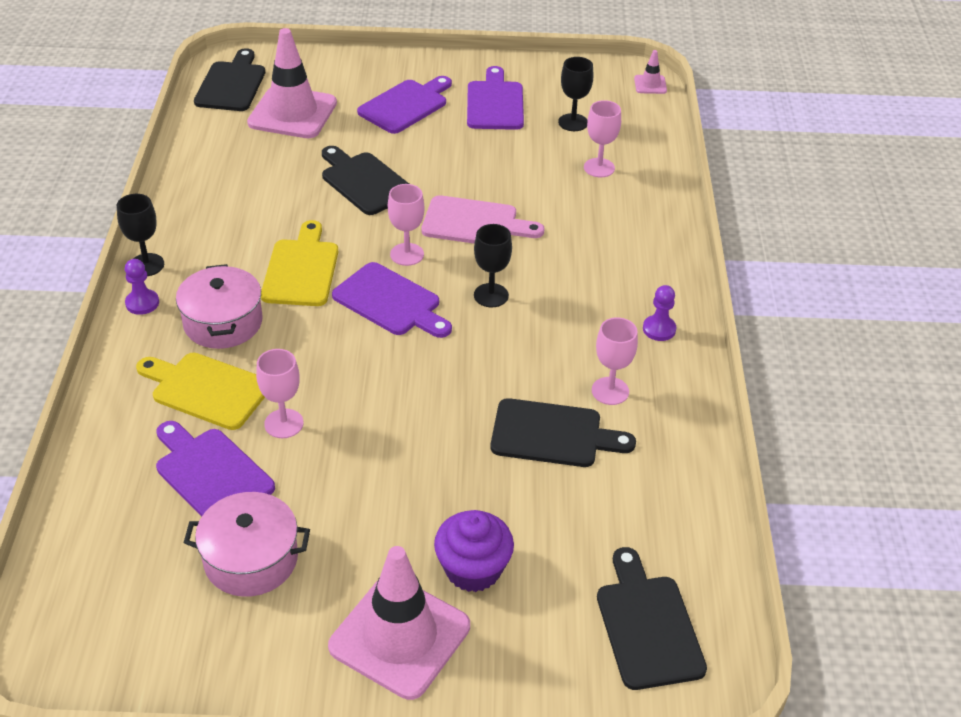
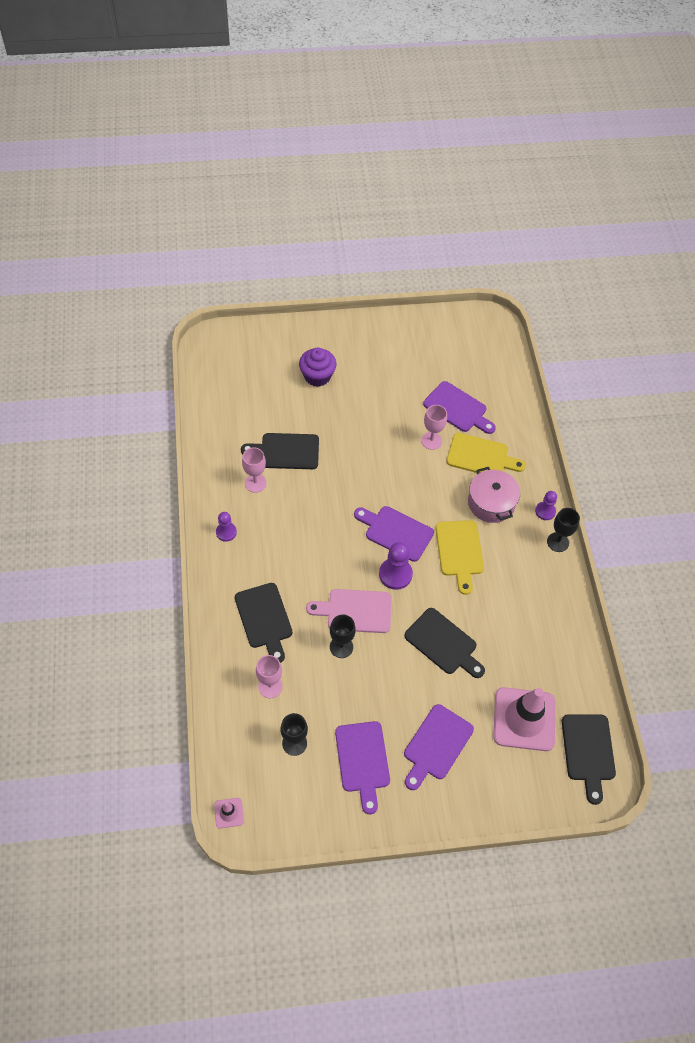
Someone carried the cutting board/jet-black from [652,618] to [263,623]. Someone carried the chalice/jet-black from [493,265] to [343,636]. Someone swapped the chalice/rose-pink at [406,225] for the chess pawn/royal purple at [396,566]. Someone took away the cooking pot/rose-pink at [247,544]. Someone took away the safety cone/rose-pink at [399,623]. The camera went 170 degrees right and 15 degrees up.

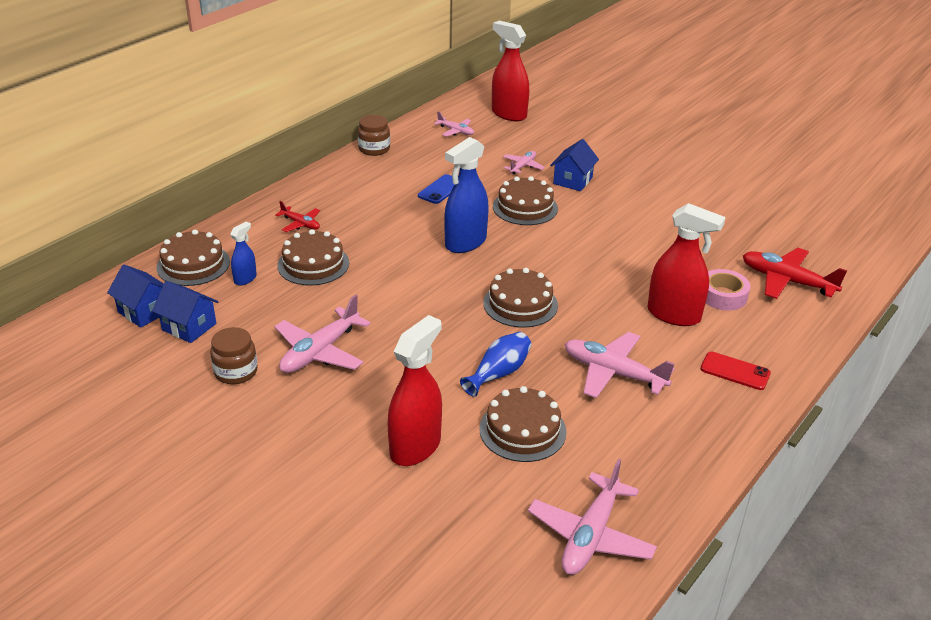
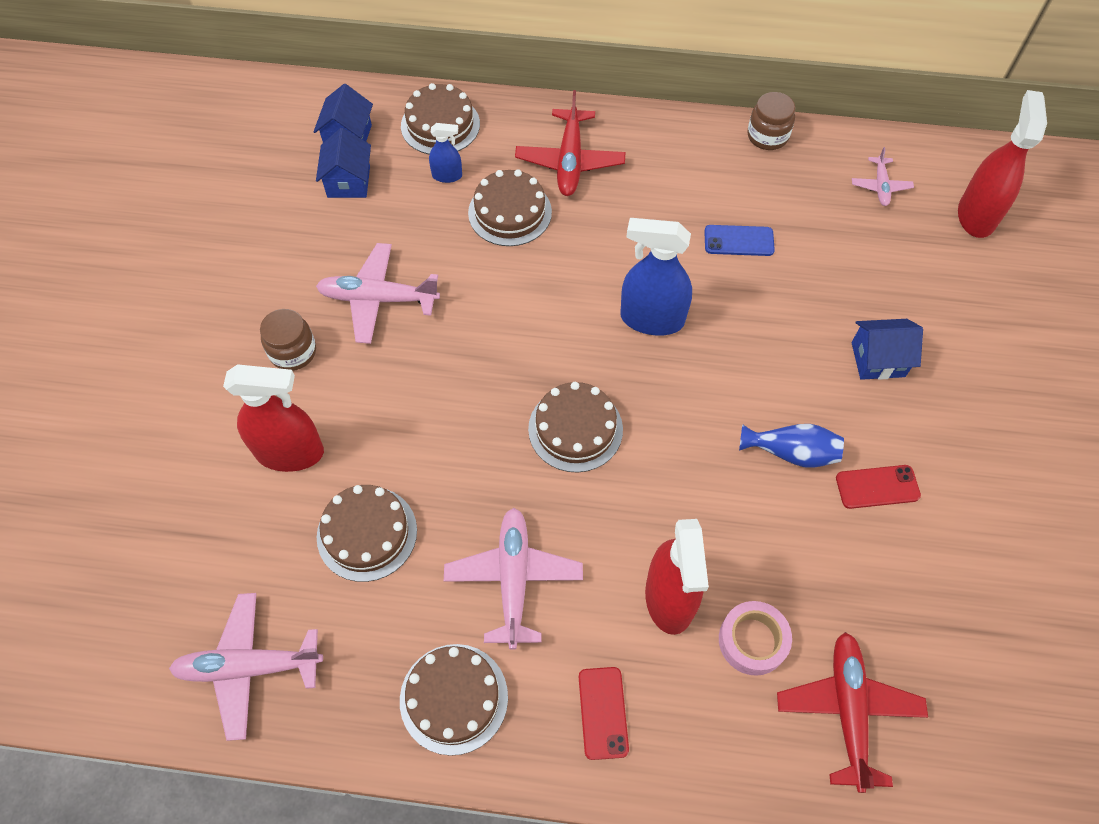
Someone carried the preserve jar/dark brown from [234,355] to [288,340]. Someone carried the cake/dark brown from [525,200] to [454,700]. Someone scaled the toy plane/crimson at [297,216] by 1.82. Someone carried the tall vase/royal blue from [496,364] to [791,446]. Someone put down the mobile phone/crimson at [878,487]. Someone took away the toy plane/rose-pink at [524,162]. The camera went 60 degrees right and 25 degrees up.

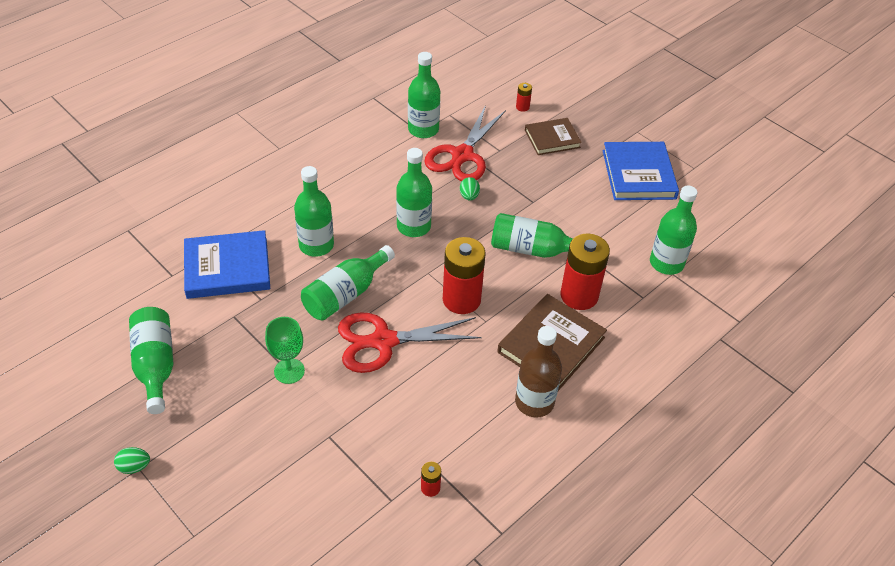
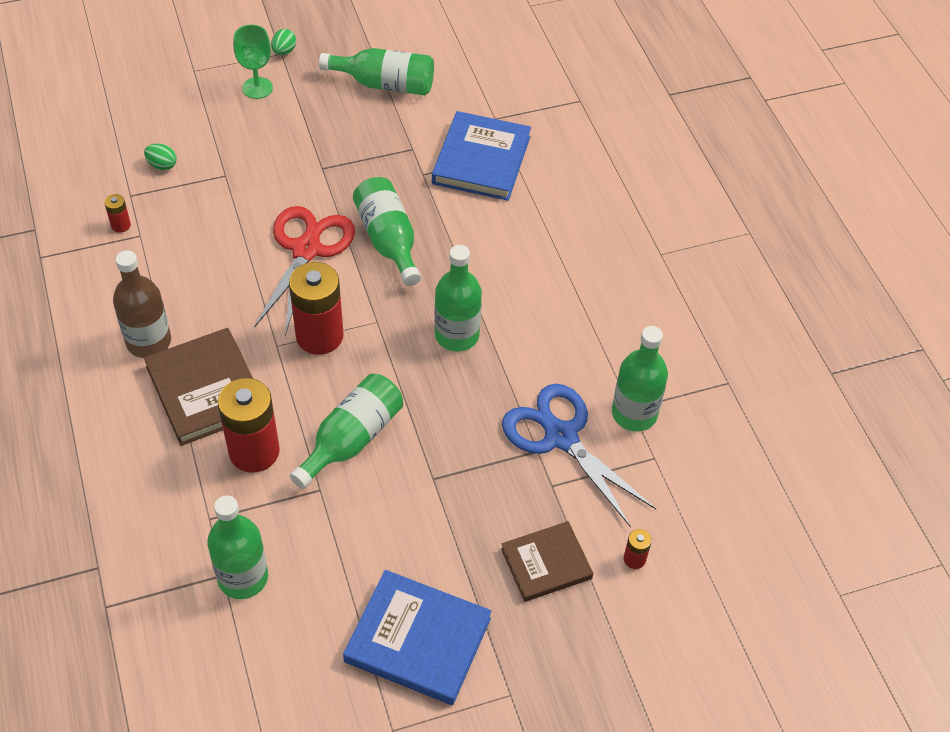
Someone carried the toy egg/green from [470,189] to [160,157]. Someone carried the chalice/green from [285,350] to [253,62]. Someone rotated the hardback/dark brown at [553,136] by 60 degrees clockwise. Someone repainted the pair of scissors/crimson at [465,143], which became the pair of scissors/royal blue at [579,455]. Someone took away the drink bottle/green at [314,211]. The camera went 115 degrees right and 5 degrees up.

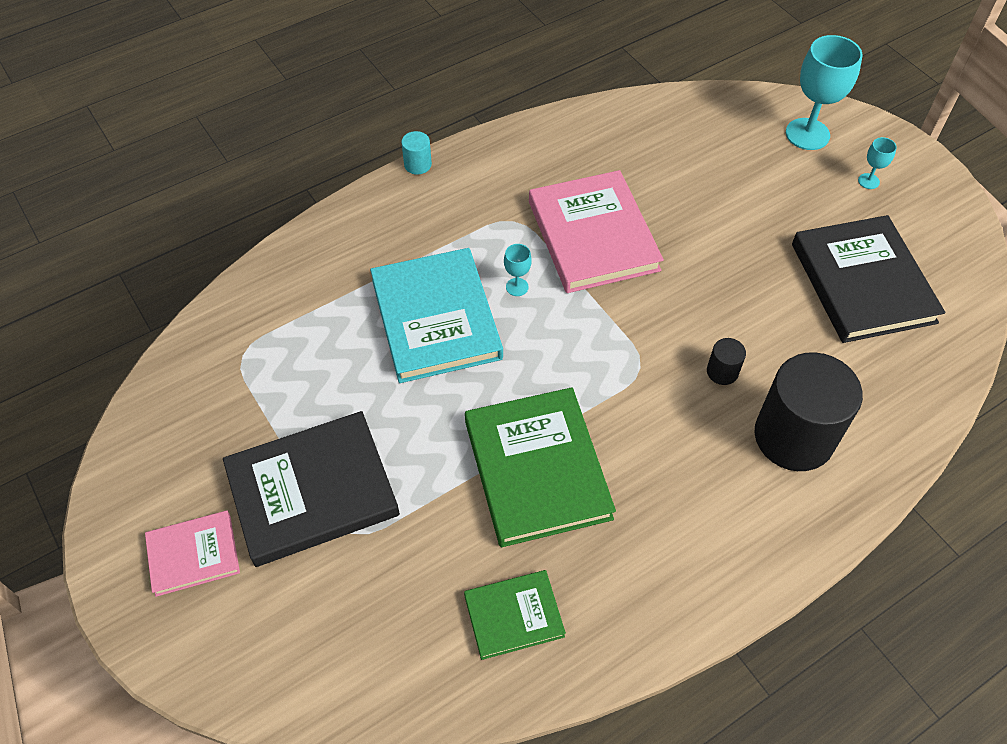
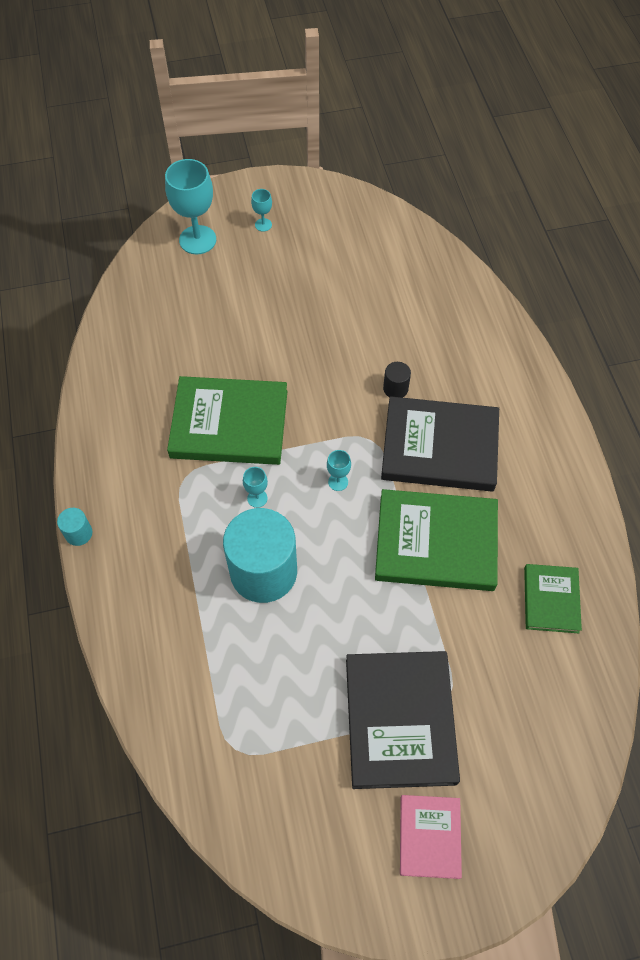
Someone repainted the hardback/rose-pink at [596,231], which became the hardback/green at [227,420]. Someone swapped the hardback/teal at [436,315] for the solid cylinder/teal at [260,555]. Someone put down the chalice/teal at [339,470]. Someone carried the hardback/jet-black from [868,279] to [440,444]. Someone took away the solid cylinder/jet-black at [808,411]. The camera went 70 degrees left and 5 degrees up.

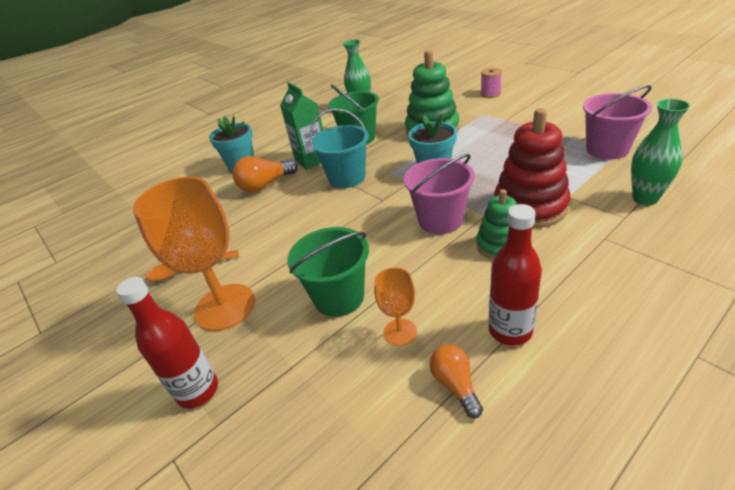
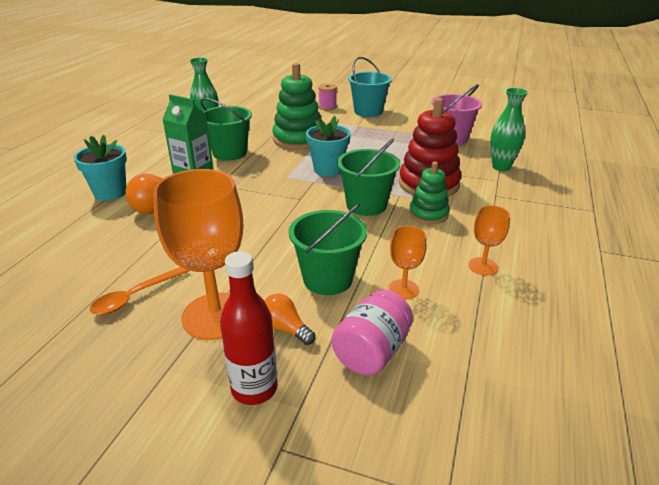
Someone carried the light bulb/orange from [456,381] to [290,319]. Someone put down the preserve jar/rose-pink at [372,333]. Someone repainted the pail/rose-pink at [439,194], which became the pail/green at [368,177]. Someone carried the pail/teal from [339,148] to [370,87]. Someone swapped the drink bottle/crimson at [515,275] for the chalice/orange at [489,240]. The camera went 35 degrees left and 5 degrees down.

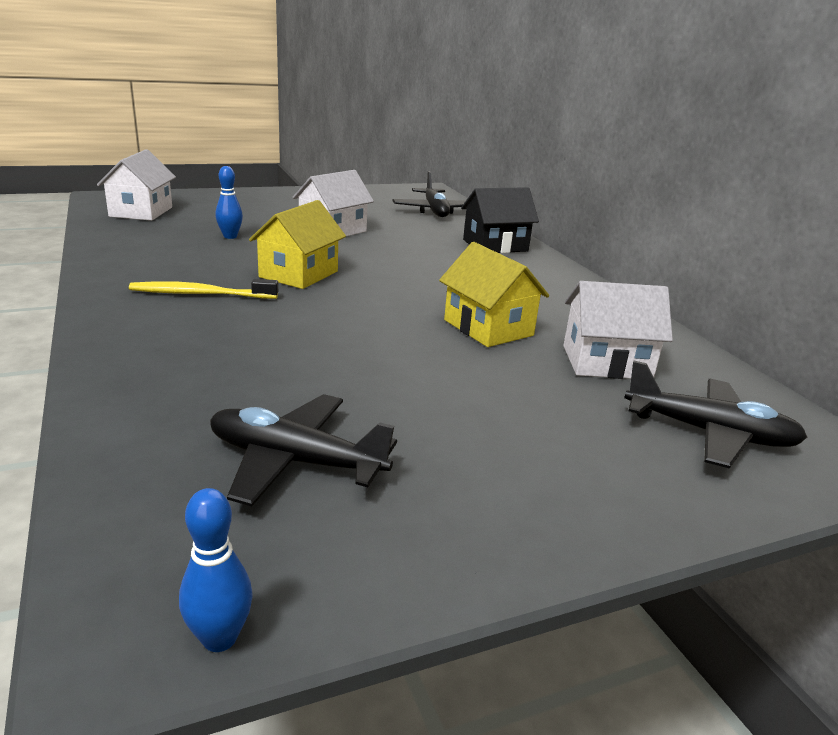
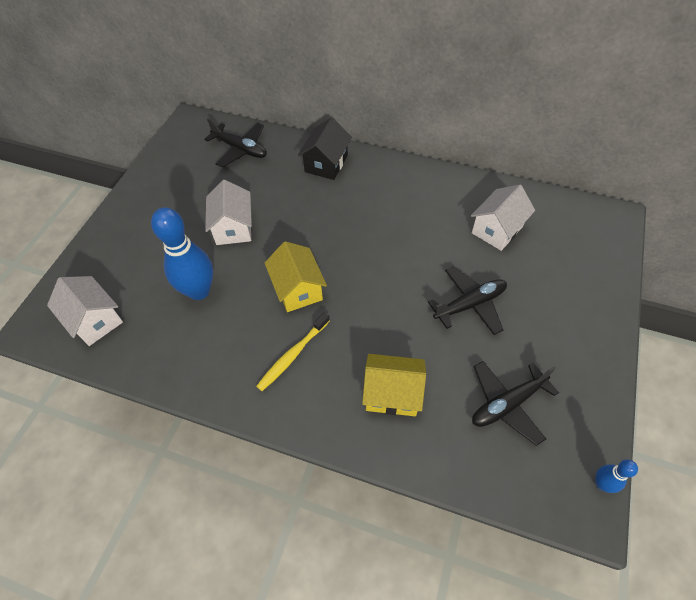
Someone scaled the tenpin/royal blue at [229,202] by 2.10. Someone carried the toy house/bright yellow from [494,294] to [394,385]. Someone carried the toy plane/jet-black from [716,414] to [467,300]. The camera went 45 degrees left and 30 degrees up.

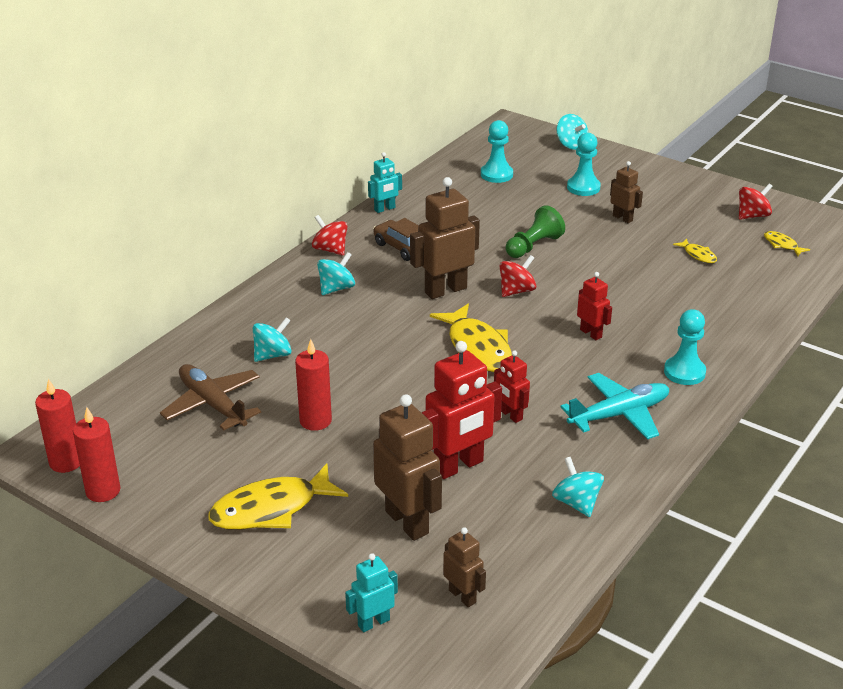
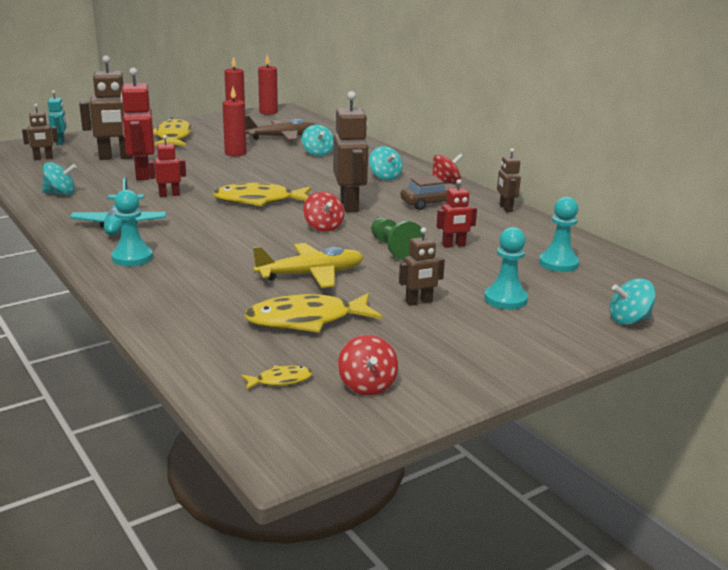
Someone scaled the toy fish/bright yellow at [695,250] by 2.14. Someone put down the toy plane/bright yellow at [308,265]. Someone carried the toy robot/crimson from [594,306] to [456,213]. Someone repainted the toy robot/teal at [385,182], which became the toy robot/dark brown at [509,180]. The camera went 110 degrees right and 10 degrees down.

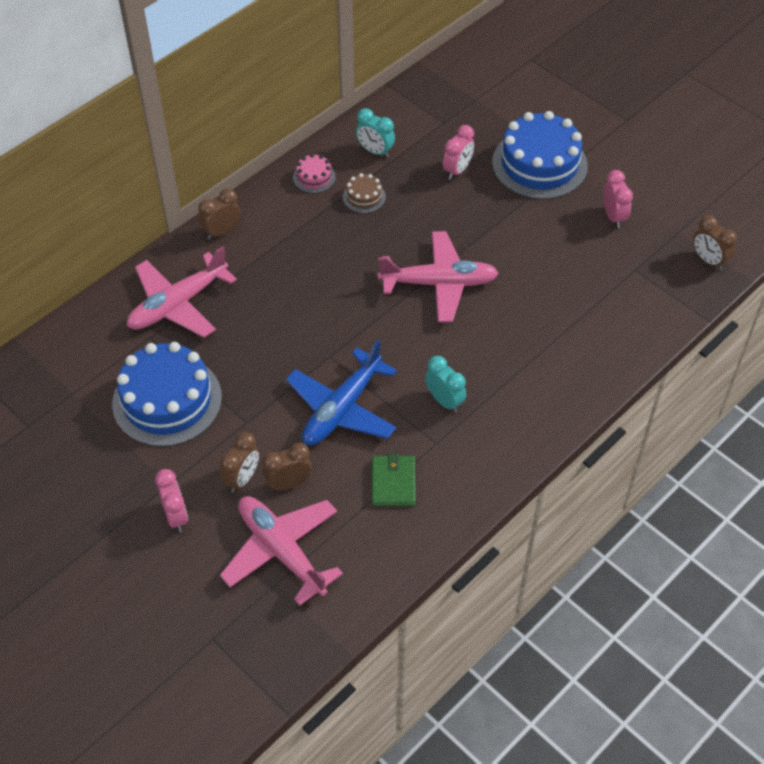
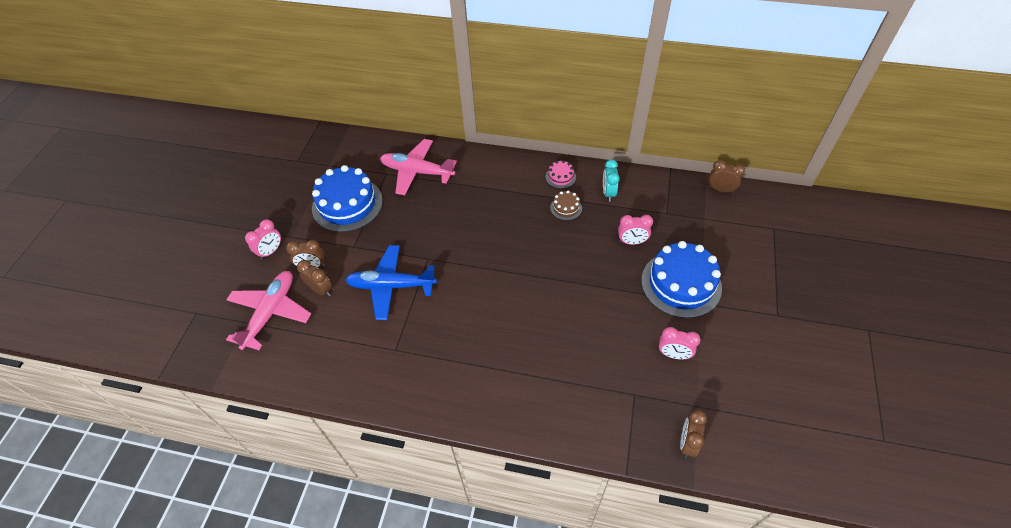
Someone rotated the clock/rose-pink at [618,199] by 60 degrees clockwise. Someone carried the clock/dark brown from [219,214] to [727,176]. Someone took away the billfold/green at [394,479]. Someone took away the toy plane/rose-pink at [438,276]. Someone took away the clock/teal at [445,384]. The camera went 60 degrees right and 0 degrees up.

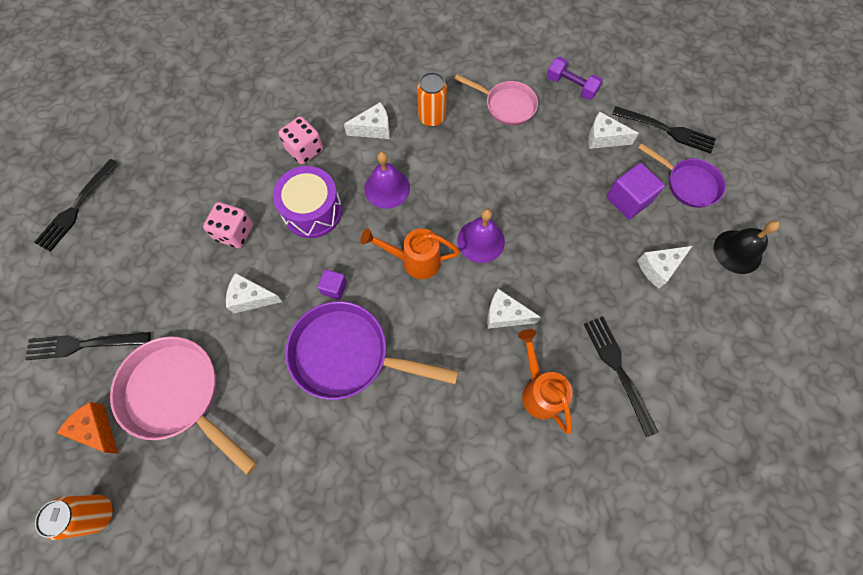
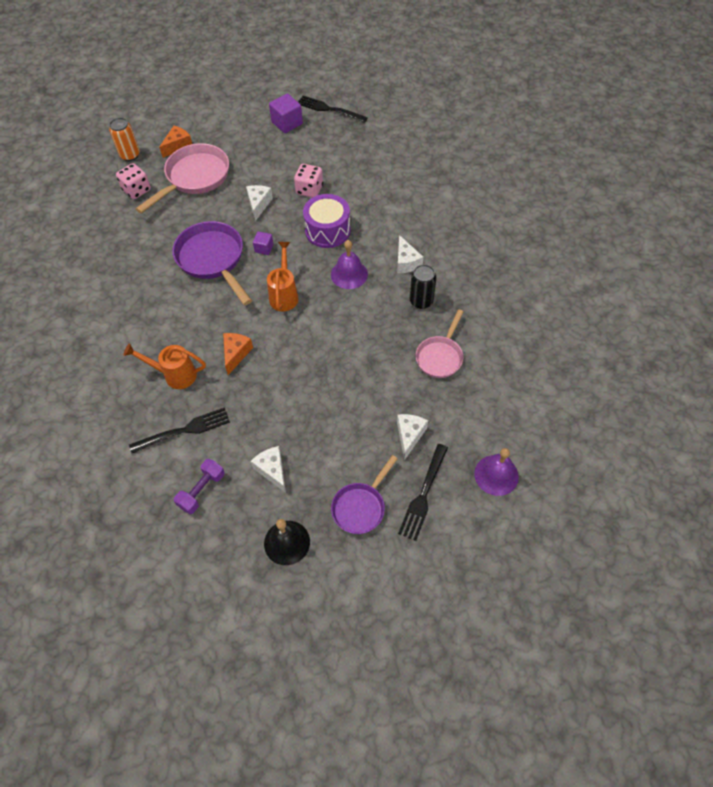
Someone carried the die/rose-pink from [300,140] to [133,181]. Someone rotated the sprinkling can/orange at [545,381] by 150 degrees counterclockwise. Someone rotated the frying pan/royal purple at [371,350] by 45 degrees counterclockwise. Someone carried the free weight/royal purple from [575,78] to [199,486]. Someone repainted the cheese/white at [514,309], which became the cheese/orange at [238,354]. Someone carried the solid cube/royal purple from [635,191] to [286,113]. Someone repainted the tin/orange at [432,99], which became the tin/jet-black at [423,286]. Someone carried the hand bell/royal purple from [481,236] to [496,472]. Someone took away the dinner fork/jet-black at [87,346]. The camera went 90 degrees right and 10 degrees down.

